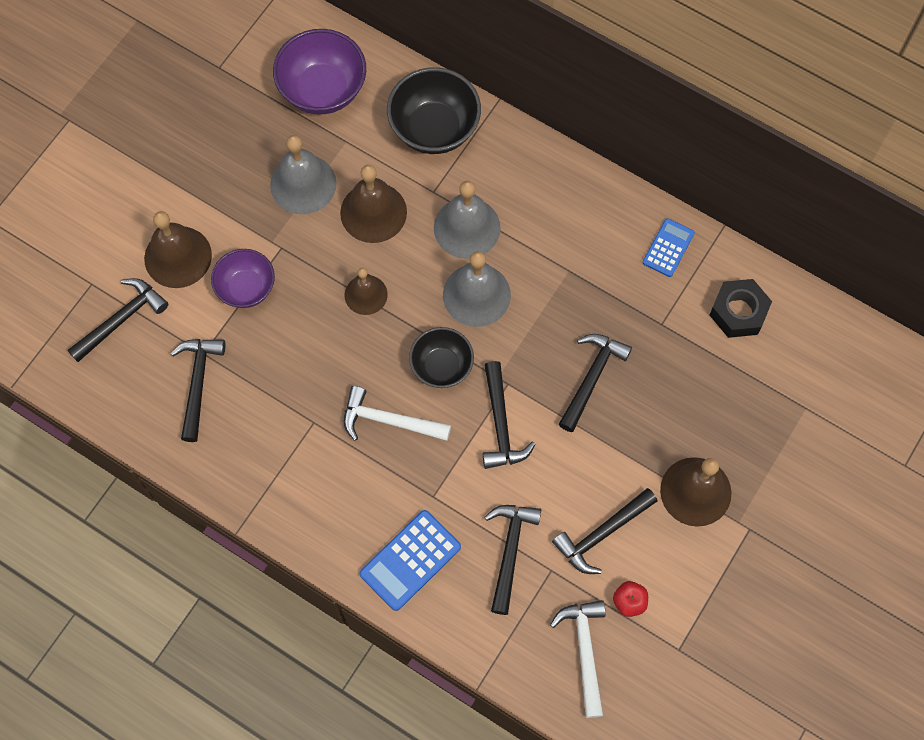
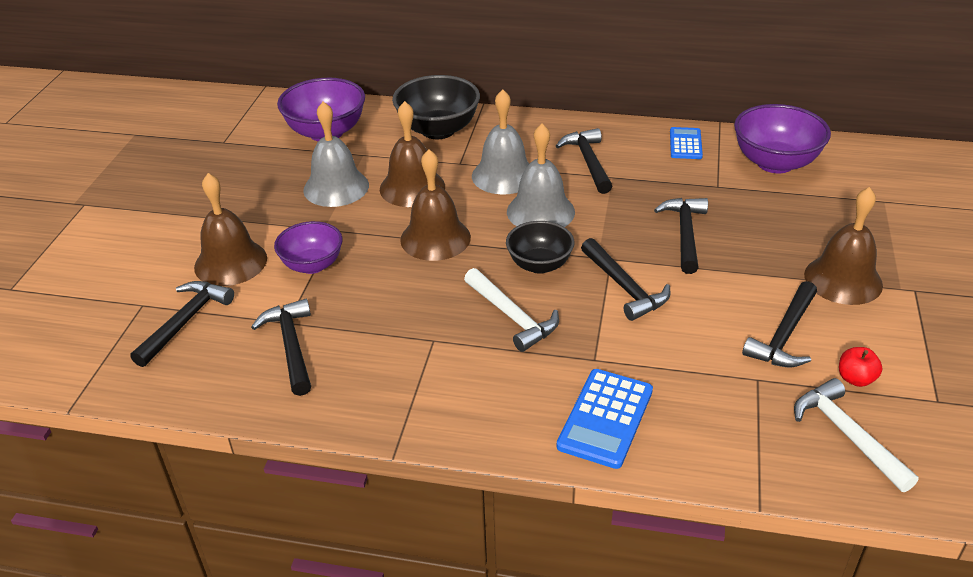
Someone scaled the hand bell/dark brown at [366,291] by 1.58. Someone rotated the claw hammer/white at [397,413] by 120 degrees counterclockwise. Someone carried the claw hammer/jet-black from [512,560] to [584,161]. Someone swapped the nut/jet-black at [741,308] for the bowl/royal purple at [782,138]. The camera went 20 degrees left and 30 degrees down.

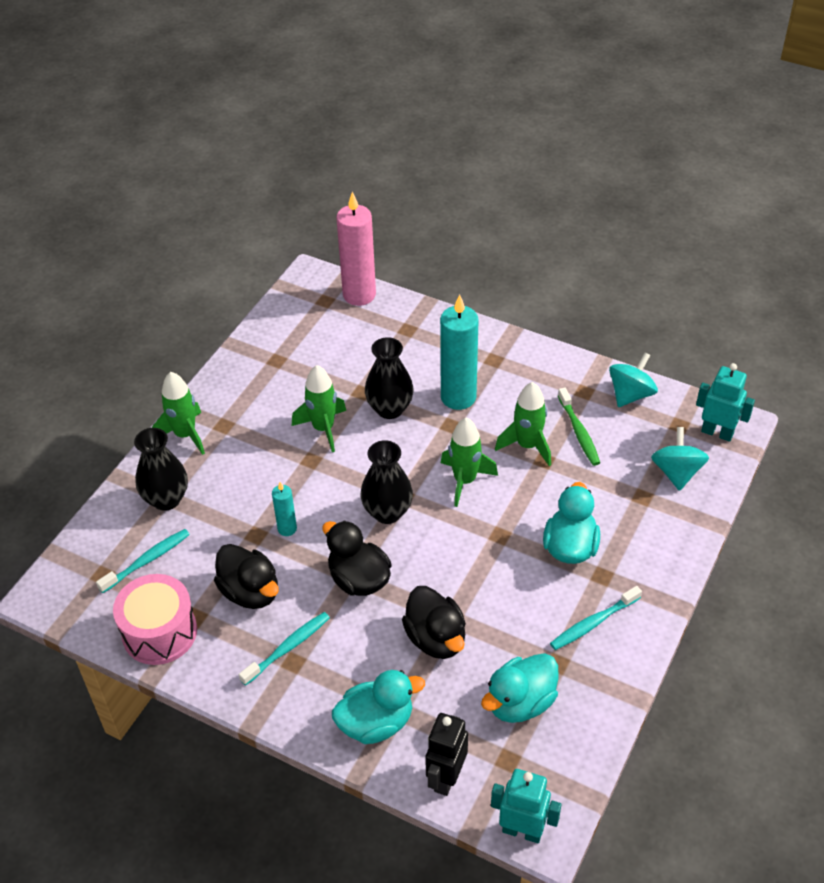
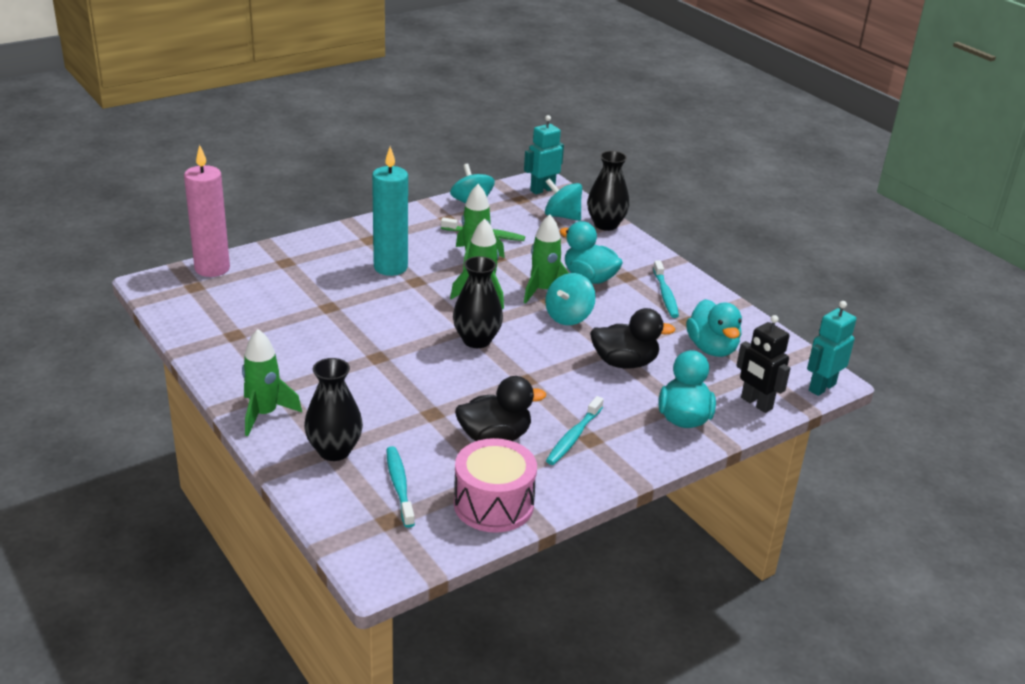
Someone carried the toy rocket/green from [319,408] to [546,259]. Someone put down the whirligig/teal at [570,299]. Someone rotated the tooth brush/teal at [284,649] by 135 degrees counterclockwise. Someone carried the tall vase/jet-black from [389,378] to [608,191]. Someone took away the wax candle/teal at [284,509]. Someone took away the rubber duck/jet-black at [357,558]. The camera went 65 degrees left and 15 degrees down.

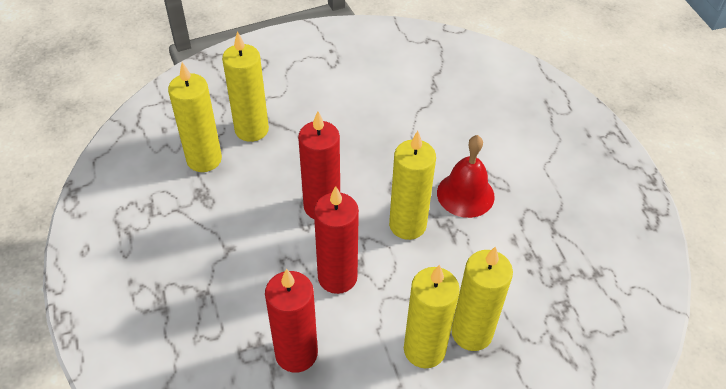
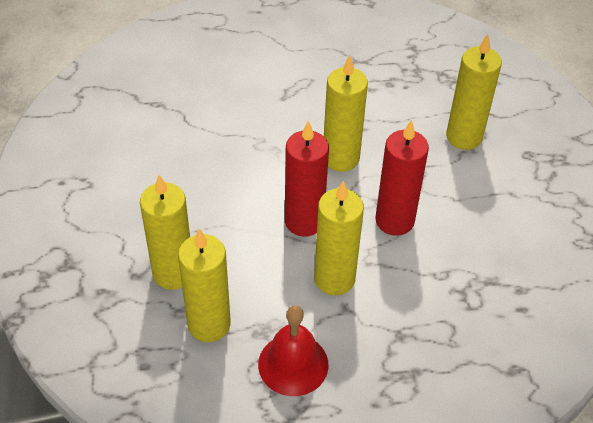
Someone carried the hand bell/crimson from [466,176] to [293,350]. Someone carried the wax candle/bright yellow from [432,316] to [339,238]. Someone took away the wax candle/crimson at [291,321]. The camera went 80 degrees left and 0 degrees up.

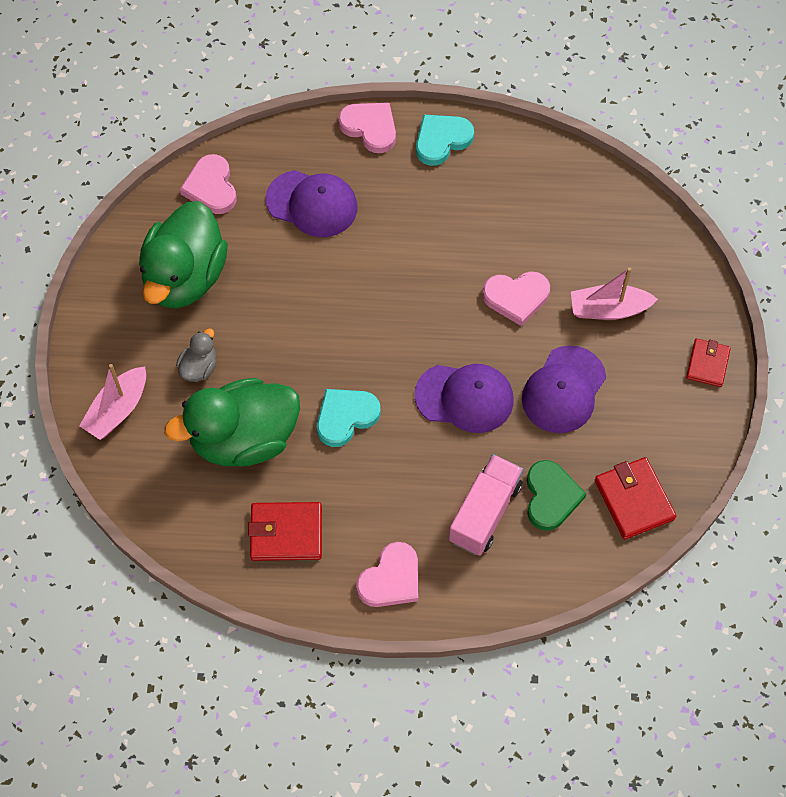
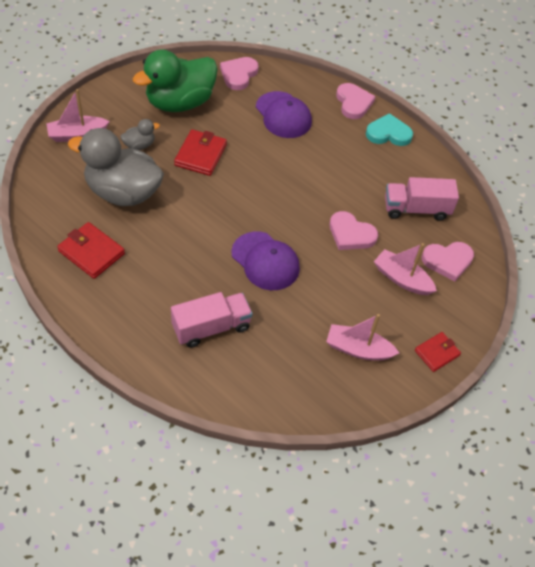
Someone repainted the rubber duck/green at [232,422], which became the rubber duck/grey at [116,167]. Someone carried the billfold/crimson from [635,498] to [200,152]. Someone put down the boat/rose-pink at [362,337]. Someone put down the lorry/rose-pink at [422,199]. Someone carried the heart/rose-pink from [387,574] to [448,261]. Someone took away the heart/teal at [349,418]. Someone took away the peaked cap/royal purple at [564,389]. Someone took away the heart/green at [556,495]. The camera went 35 degrees right and 10 degrees down.

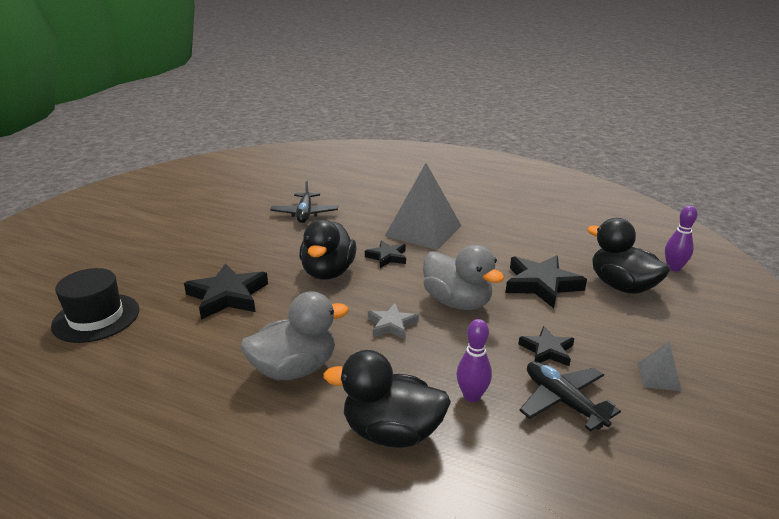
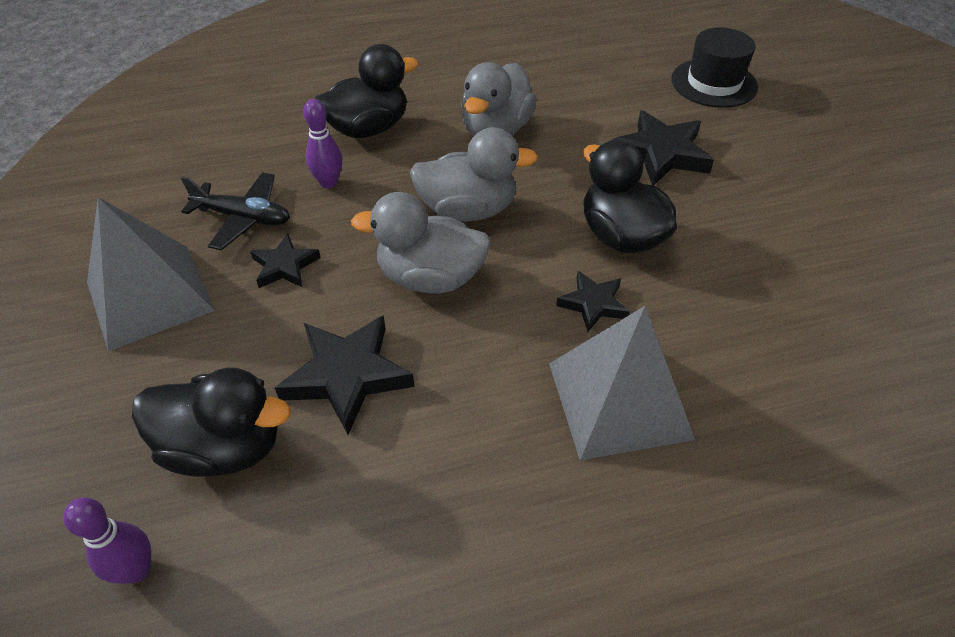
Someone scaled the pyramid/grey at [659,367] by 2.34. Someone swapped the five-pointed star/grey at [393,321] for the rubber duck/grey at [474,174]. Someone took away the toy plane/jet-black at [304,201]. The camera went 140 degrees right and 20 degrees up.

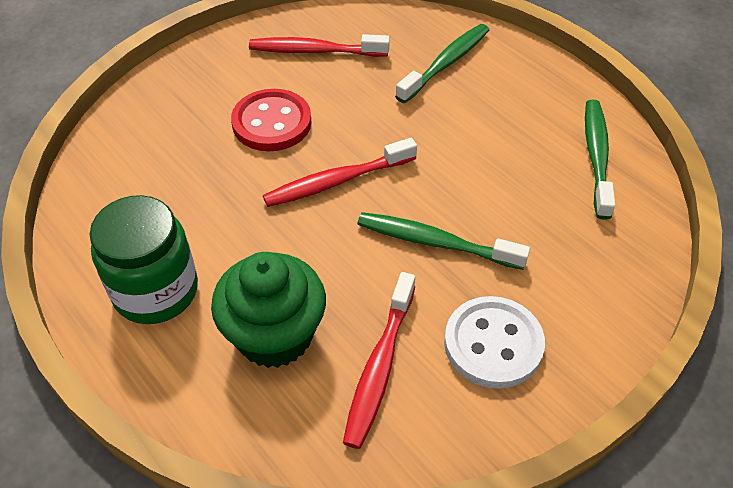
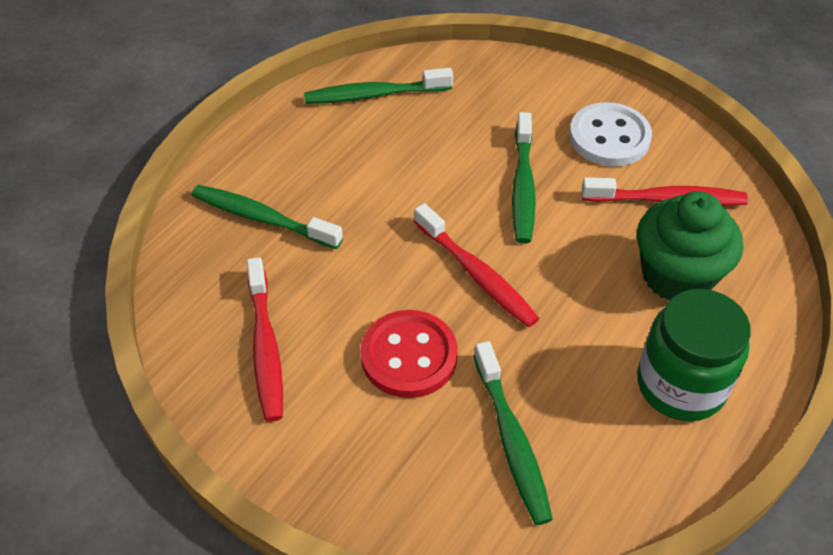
Someone put down the tooth brush/green at [513,433]. The camera went 105 degrees left and 0 degrees up.

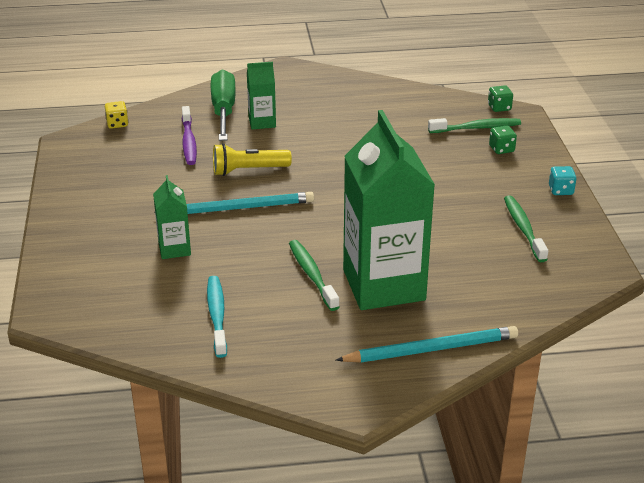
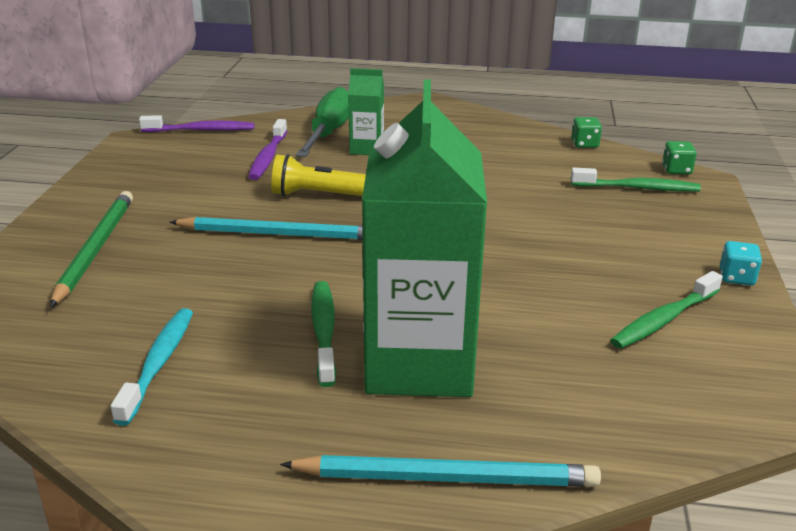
Someone put down the wooden pencil/green at [91,249]. Someone swapped the die/bright yellow at [116,115] for the tooth brush/royal purple at [196,123]. Someone carried the die/green from [503,140] to [586,132]. Someone rotated the tooth brush/green at [526,228] by 135 degrees counterclockwise. Someone took away the carton/green at [172,217]. The camera went 15 degrees right and 5 degrees down.

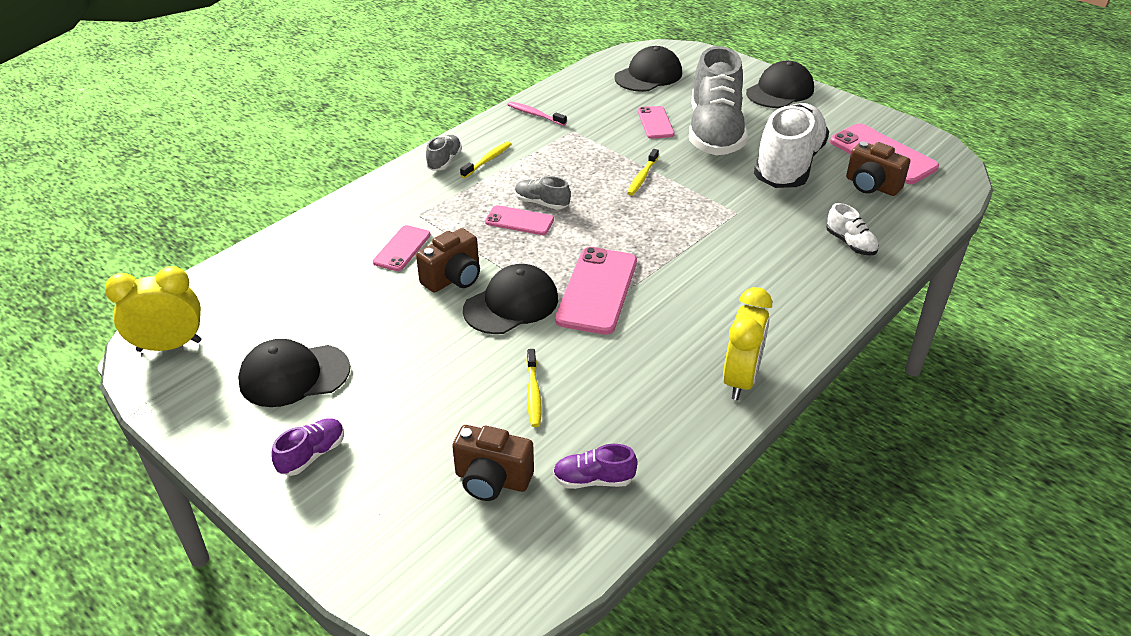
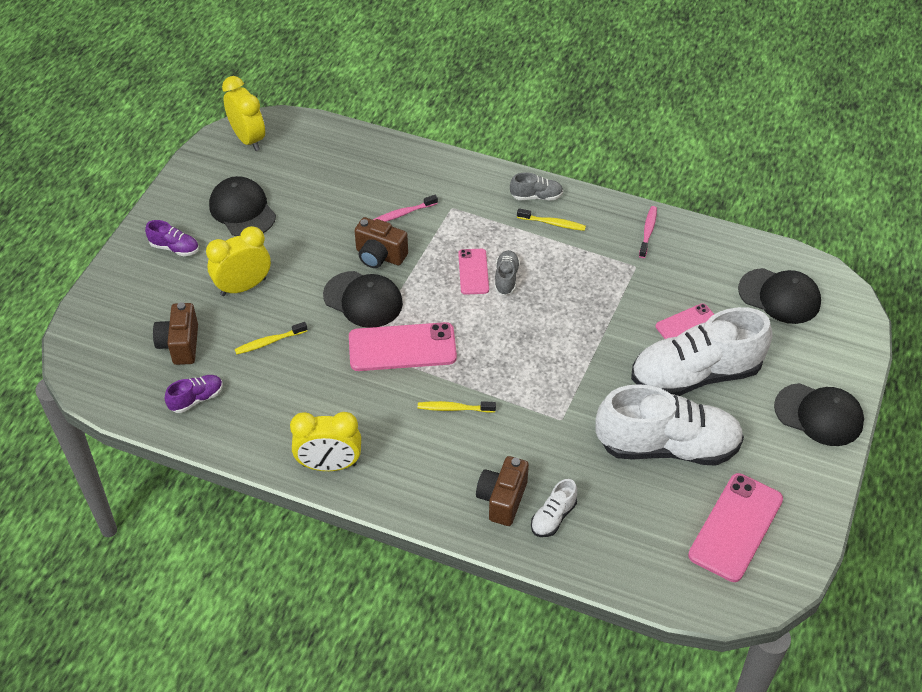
Someone rotated the lace-up shoe/royal purple at [595,466] by 75 degrees clockwise. Someone put down the clock/bright yellow at [238,261]. Someone swapped the mobile phone/rose-pink at [402,248] for the tooth brush/rose-pink at [405,208]. Someone carried the tooth brush/bright yellow from [643,172] to [457,407]. Someone carried the photo camera/dark brown from [878,168] to [502,491]. Someone repainted the lace-up shoe/grey at [718,100], which became the lace-up shoe/white at [701,351]. The camera went 70 degrees right and 10 degrees up.

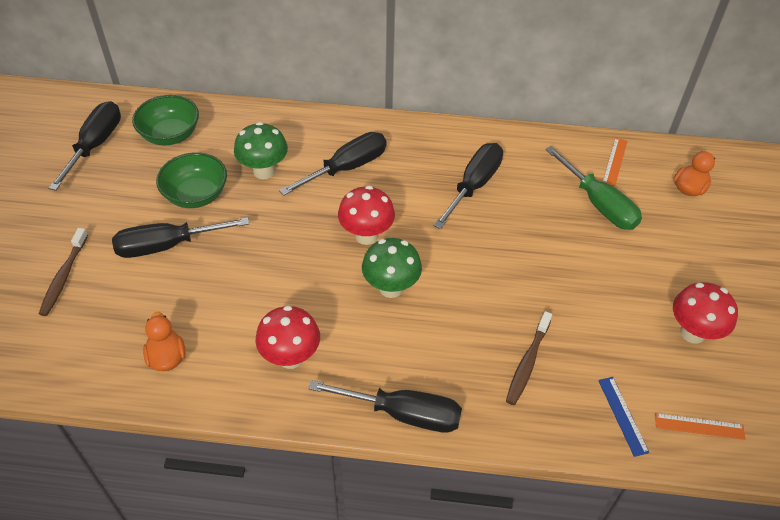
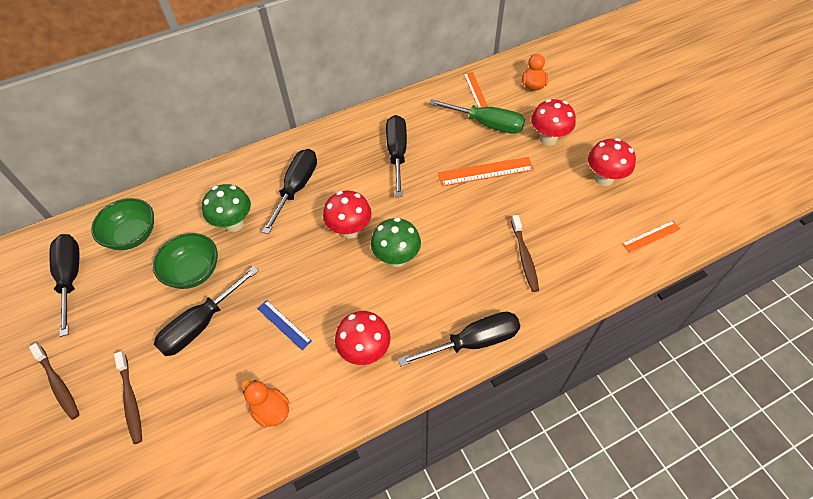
Someone put down the tooth brush/dark brown at [54,381]. Someone carried the measuring stick/royal blue from [624,417] to [284,325]. Someone put down the measuring stick/orange at [486,171]. Someone put down the toadstool/crimson at [553,122]. The camera went 30 degrees left and 5 degrees up.

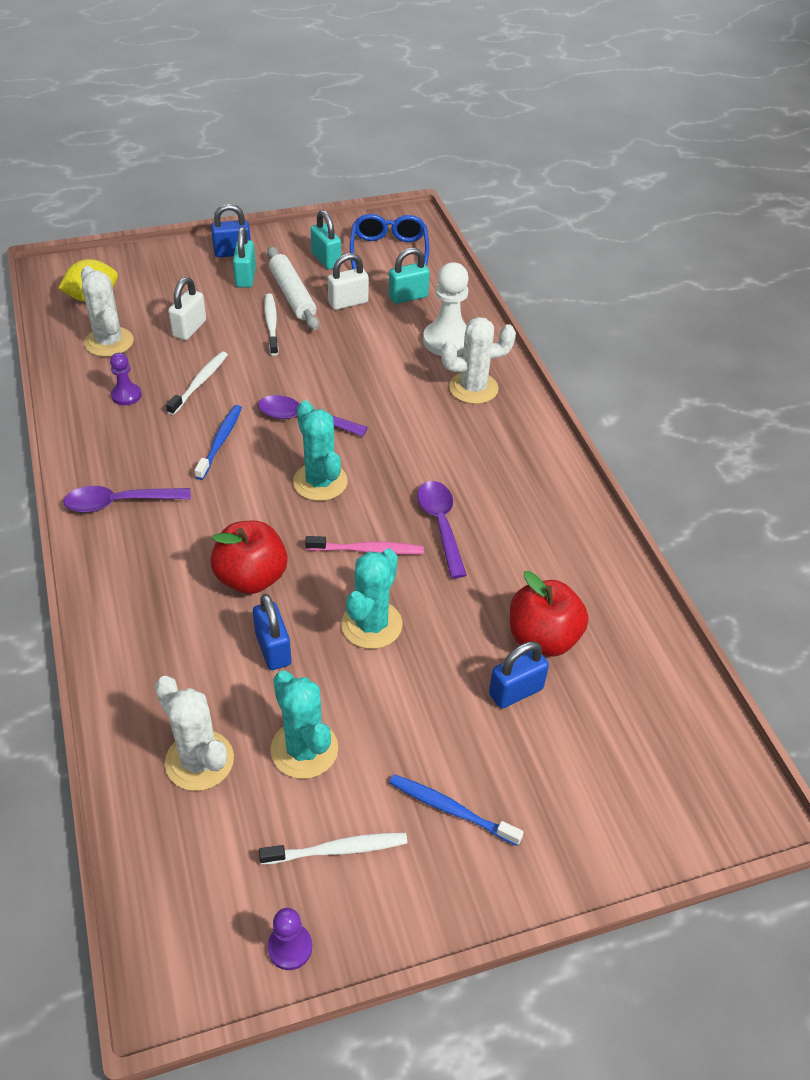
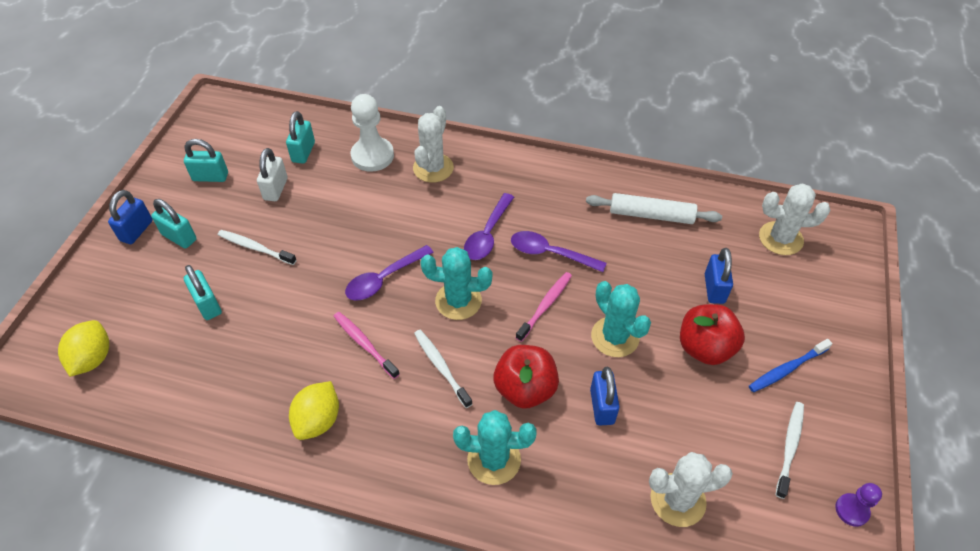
Someone repainted the padlock/white at [187,308], which became the padlock/teal at [203,292]. Someone put down the toy lemon/bright yellow at [314,410]. Someone repainted the tooth brush/royal blue at [218,442], which became the tooth brush/rose-pink at [367,345]. Someone carried the tooth brush/white from [197,383] to [443,369]. Someone carried the prickly plant/teal from [304,724] to [494,447]. Someone carried the teaspoon/royal purple from [127,499] to [489,226]. Someone carried the rolling pin/white from [293,288] to [654,208]. Someone rotated the padlock/royal blue at [272,632] by 75 degrees clockwise. Someone carried the apple/crimson from [549,614] to [712,334]. Someone carried the prickly plant/white from [107,311] to [795,219]. Someone took away the chess pawn/royal purple at [125,379]. Someone took away the spectacles/royal blue at [389,241]. The camera went 55 degrees left and 5 degrees up.

